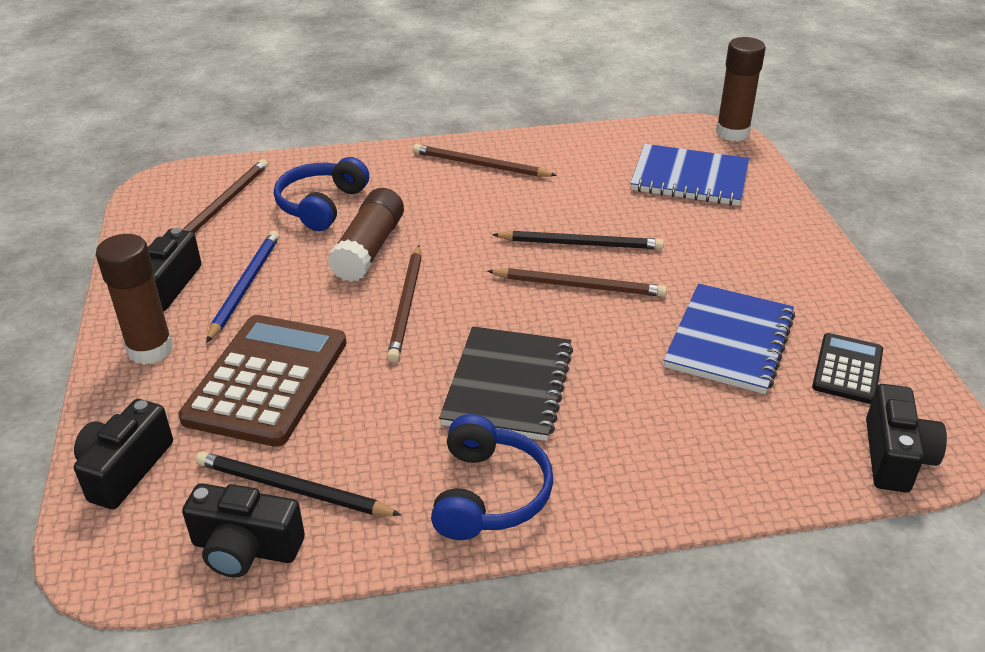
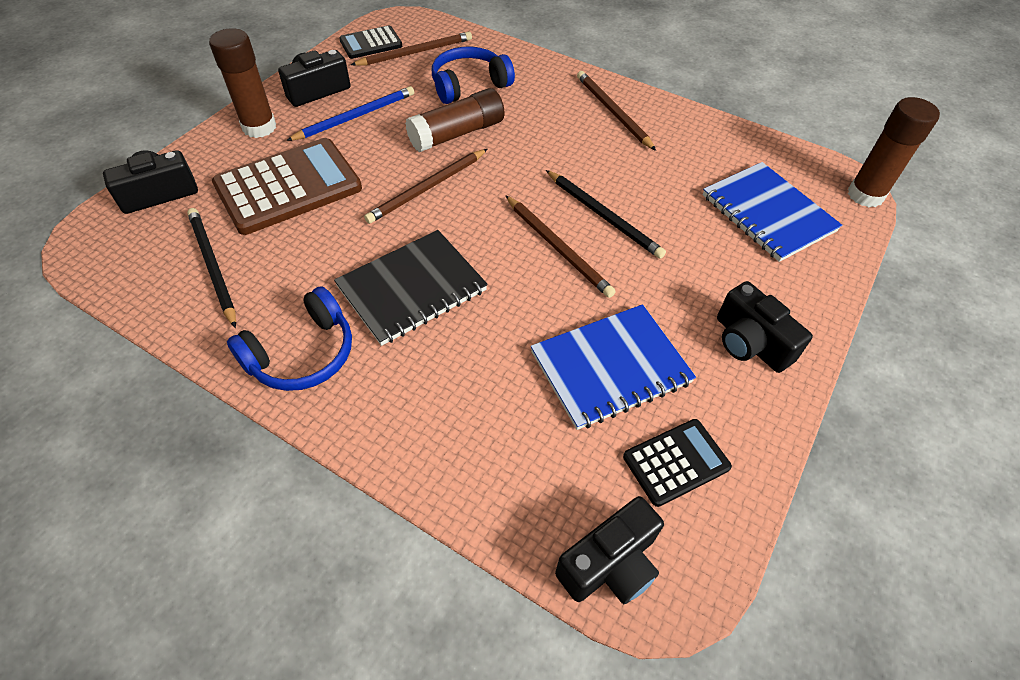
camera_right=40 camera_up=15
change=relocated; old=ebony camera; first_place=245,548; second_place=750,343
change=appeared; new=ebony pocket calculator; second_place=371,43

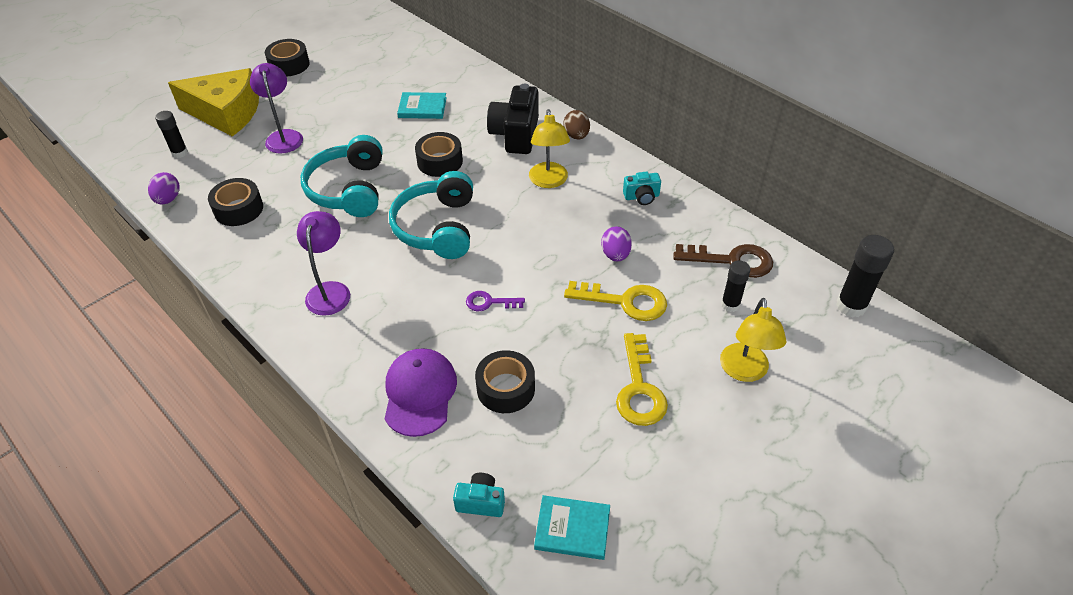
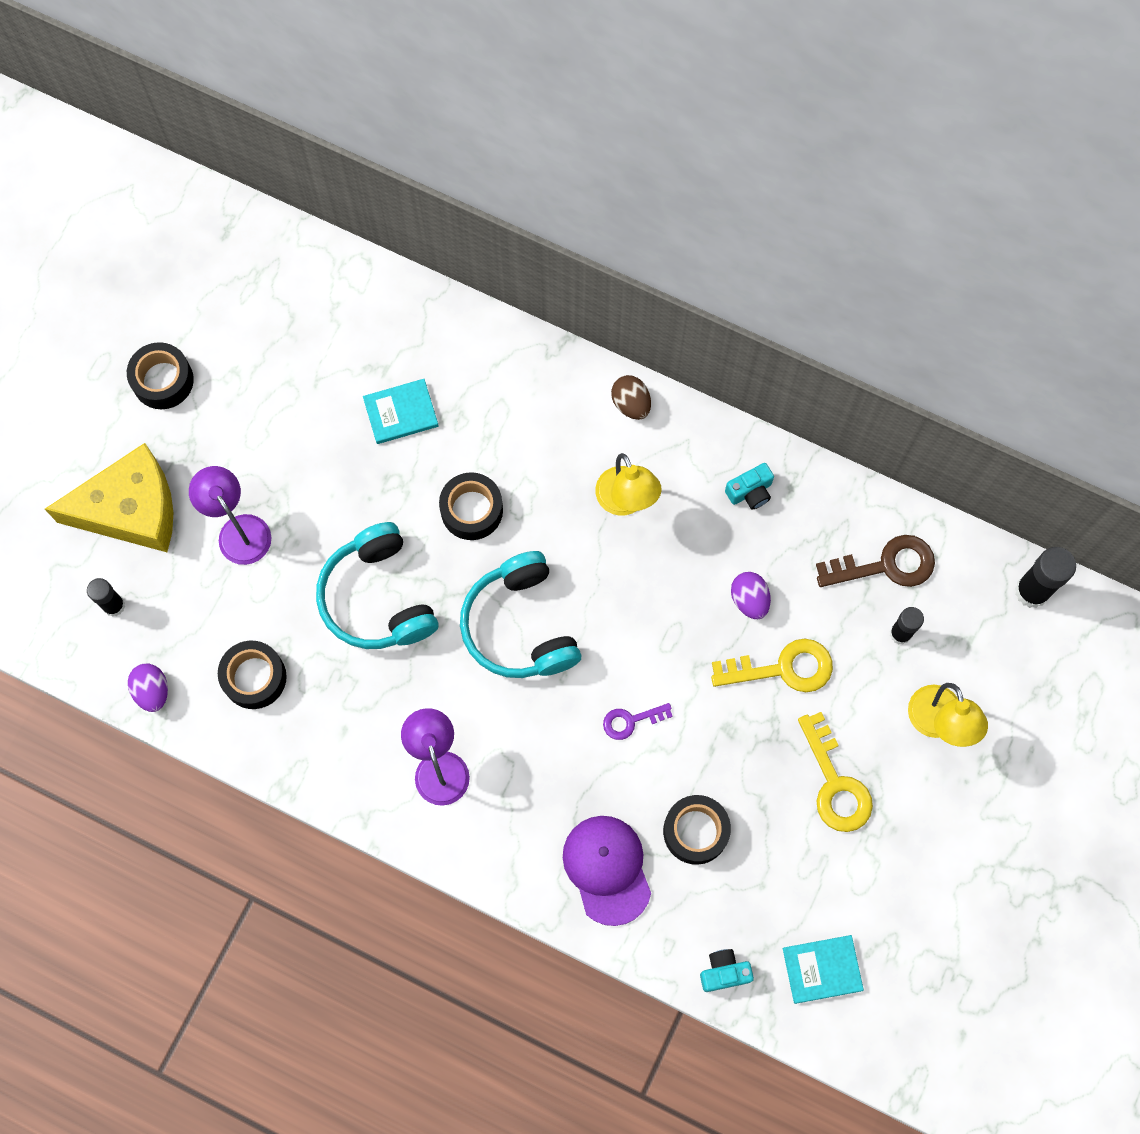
camera_right=-20 camera_up=25
change=missing; old=ebony camera; first_place=515,134

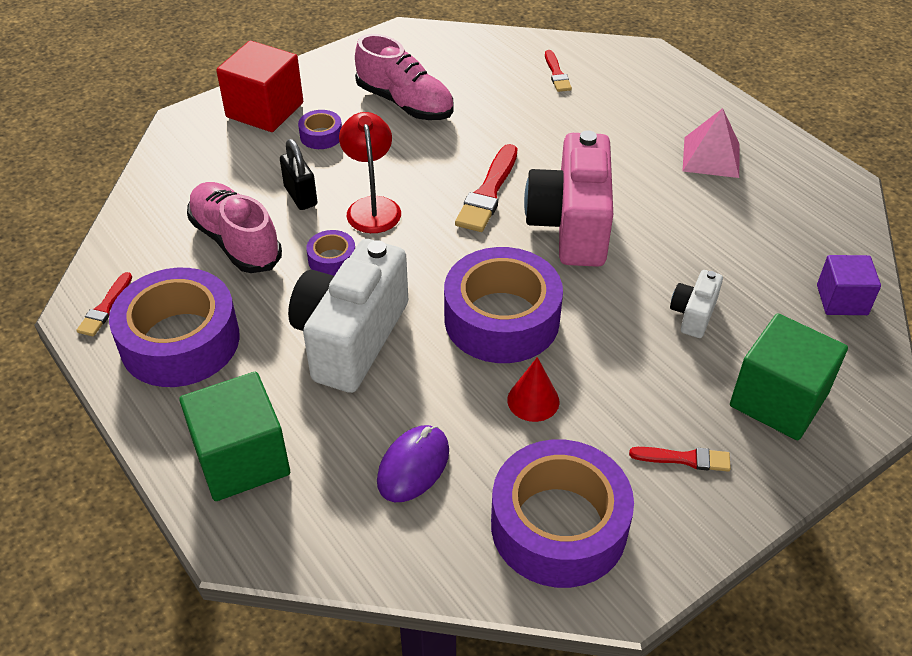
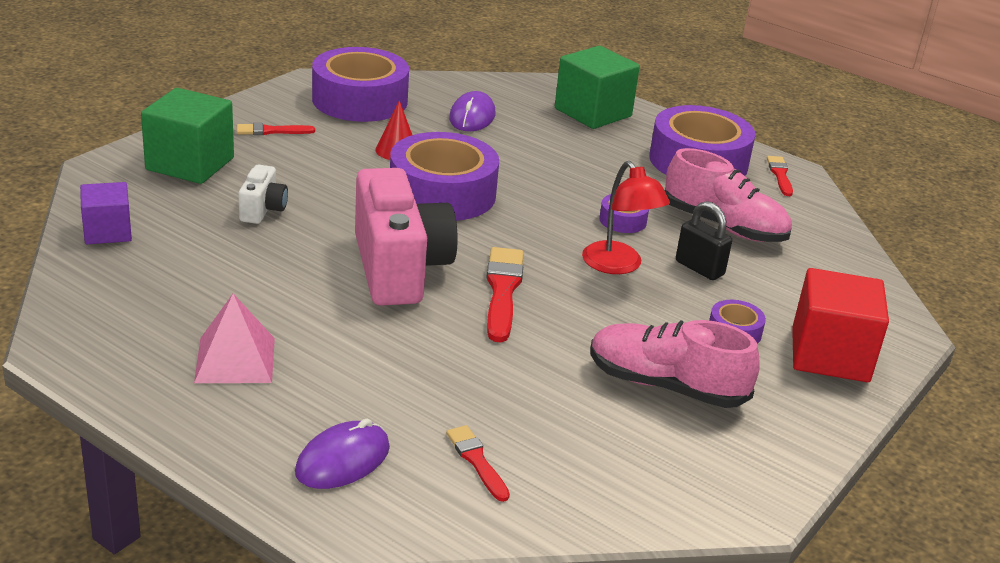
camera_right=160 camera_up=-15
change=missing; old=white camera; first_place=351,338
change=appeared; new=royal purple mouse; second_place=343,460

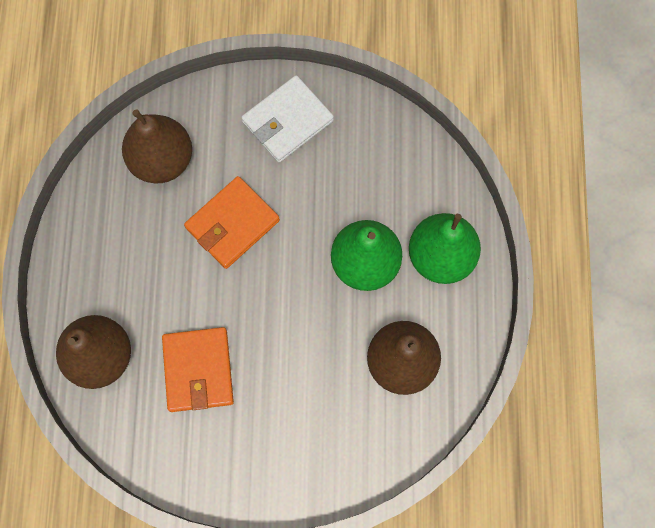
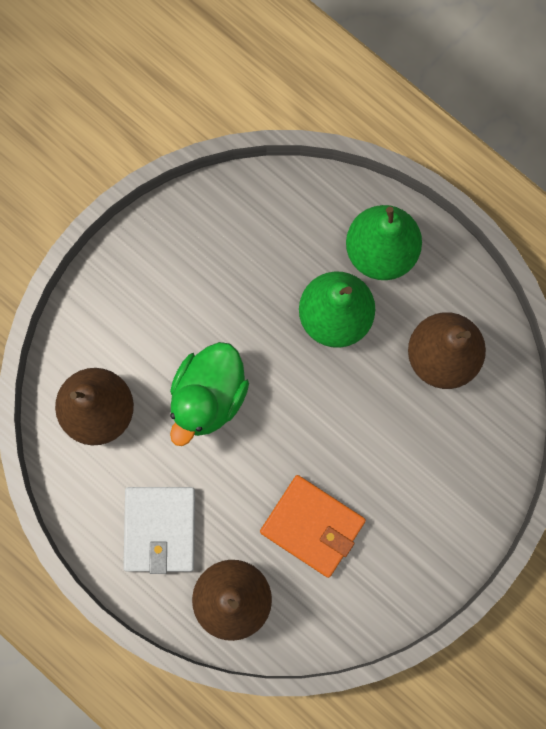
camera_right=-50 camera_up=5
change=exchanged; old=orange-coloured billfold; new=leaf-green rubber duck; first_place=232,224; second_place=208,397
change=relocated; old=white billfold; first_place=287,121; second_place=160,529

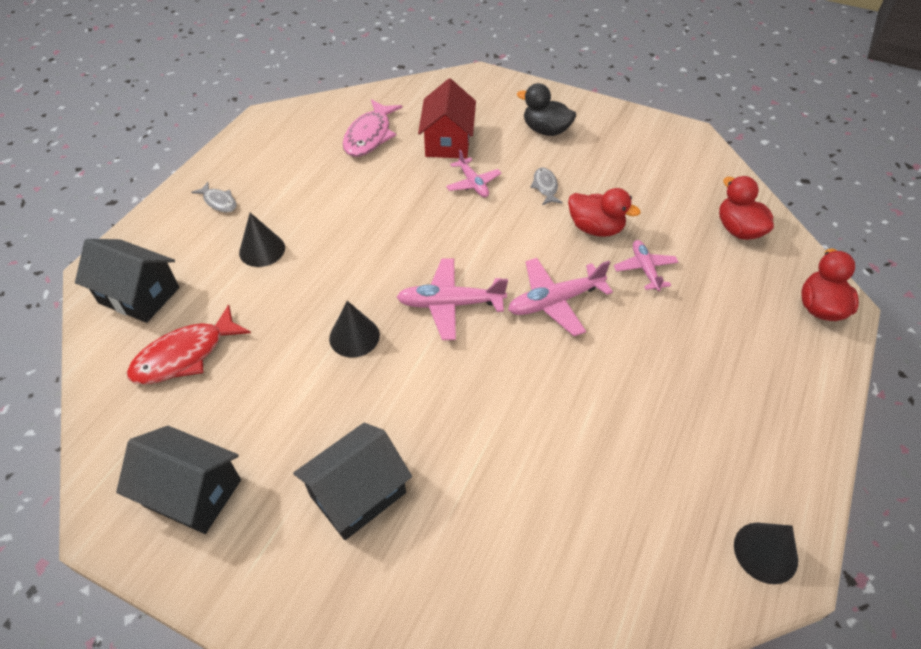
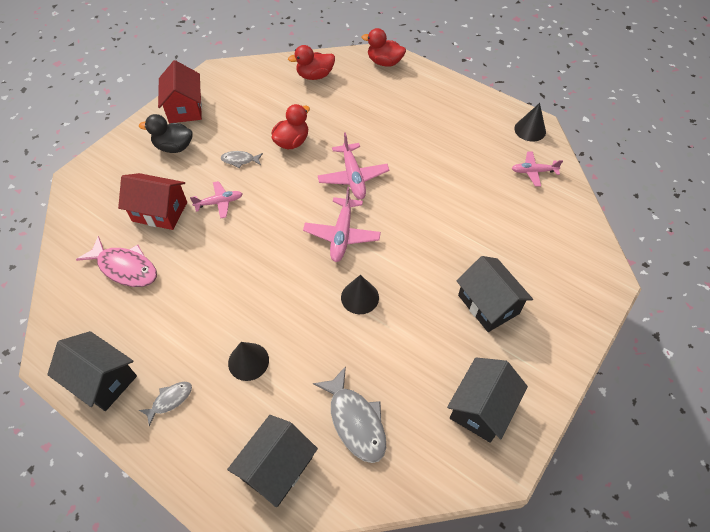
camera_right=-80 camera_up=5
change=colour; old=crimson fish; new=grey fish; first_place=185,355; second_place=355,421
change=spun; old=ebony rubber duck; first_place=545,130; second_place=174,147; degrees=60
change=relocated; old=rose-pink aeroplane; first_place=645,269; second_place=533,172
change=appeared; new=ebony toy house; second_place=102,380
change=appeared; new=crimson toy house; second_place=185,108

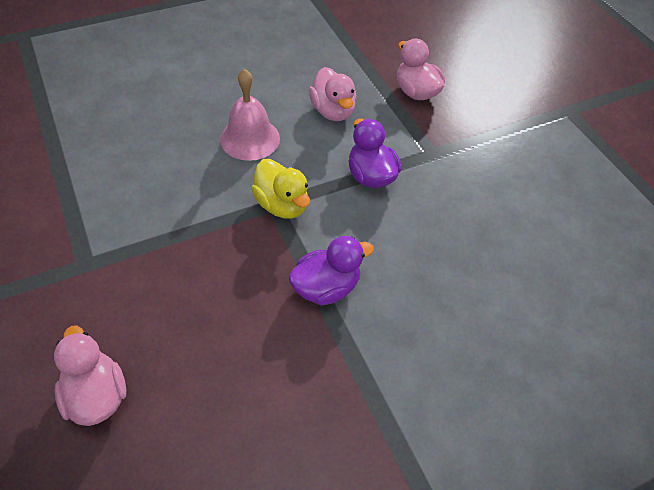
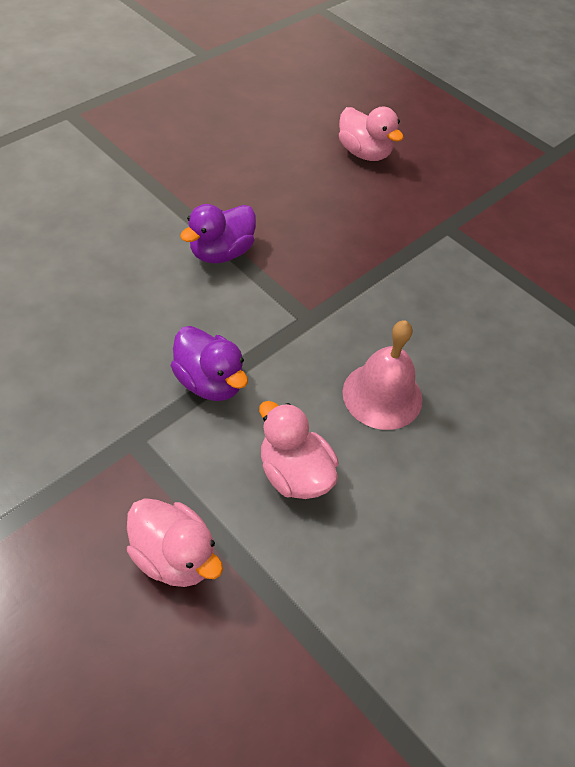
camera_right=160 camera_up=0
change=missing; old=bright yellow rubber duck; first_place=282,205

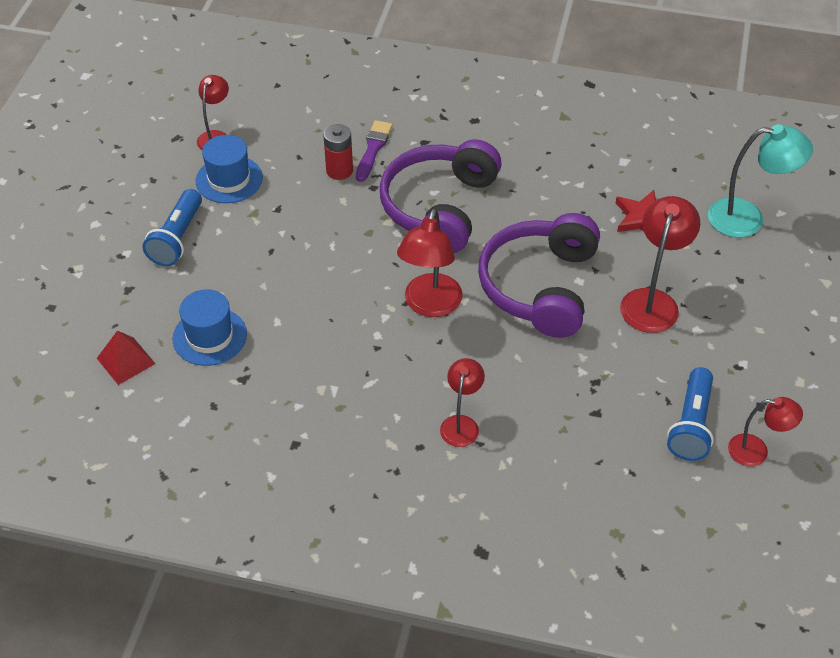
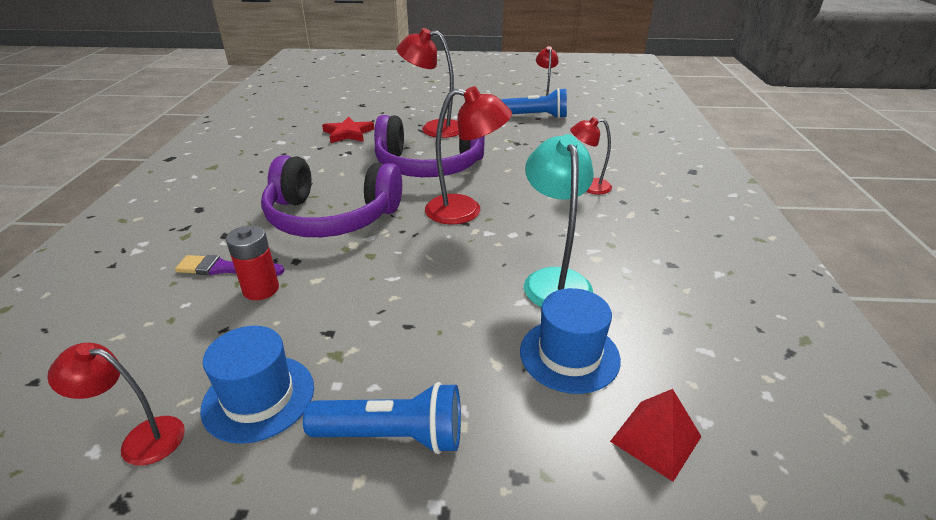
camera_right=-100 camera_up=-15
change=relocated; old=aqua lamp; first_place=748,218; second_place=554,280

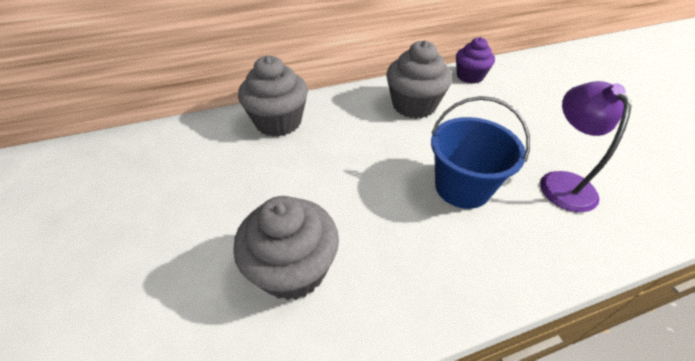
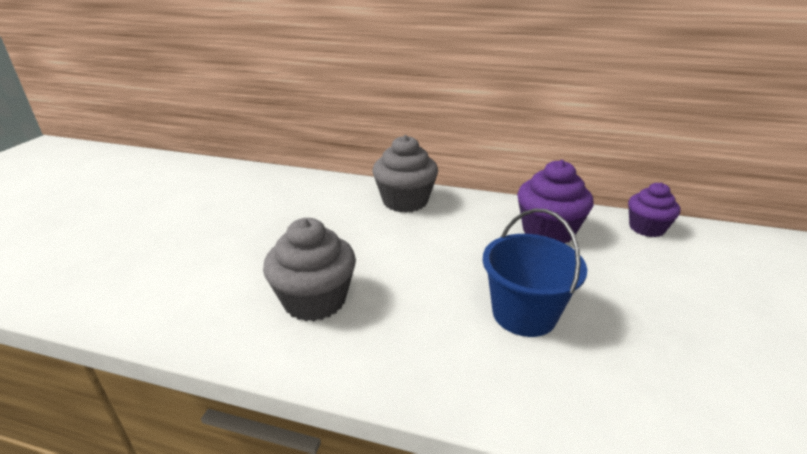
camera_right=35 camera_up=-15
change=colour; old=grey muffin; new=royal purple muffin; first_place=414,105; second_place=548,231
change=missing; old=royal purple lamp; first_place=562,182

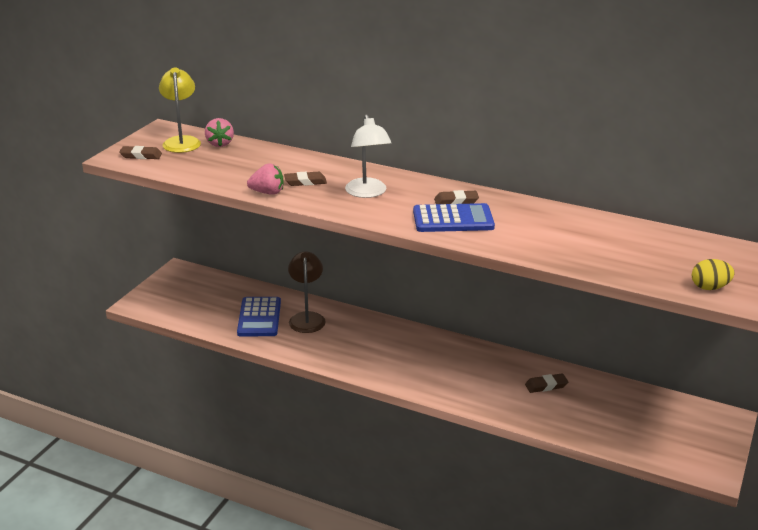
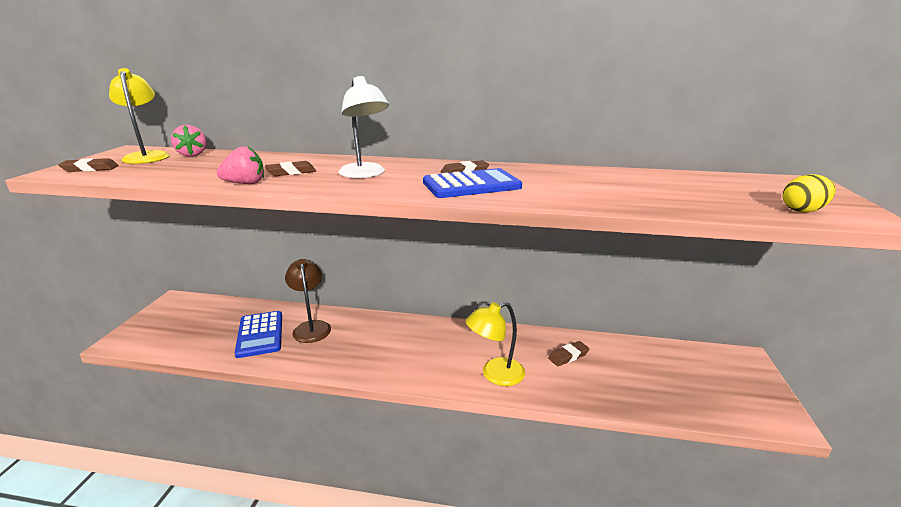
camera_right=-15 camera_up=-5
change=appeared; new=bright yellow lamp; second_place=495,375

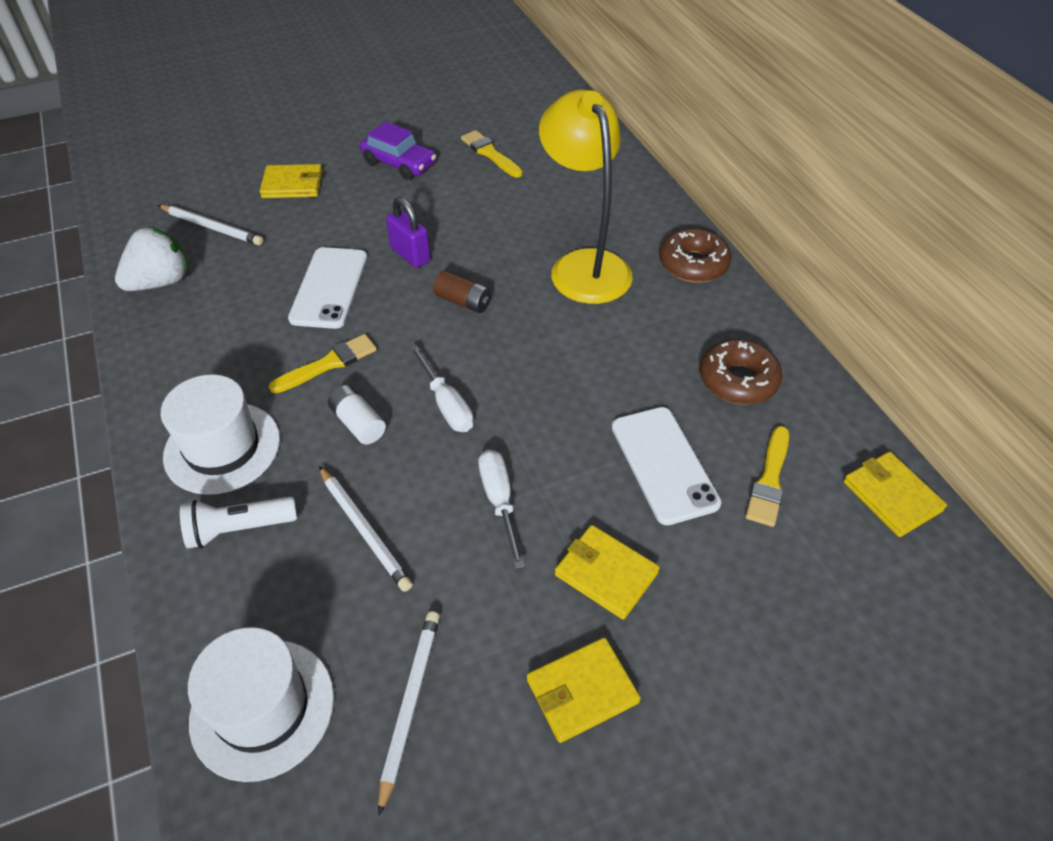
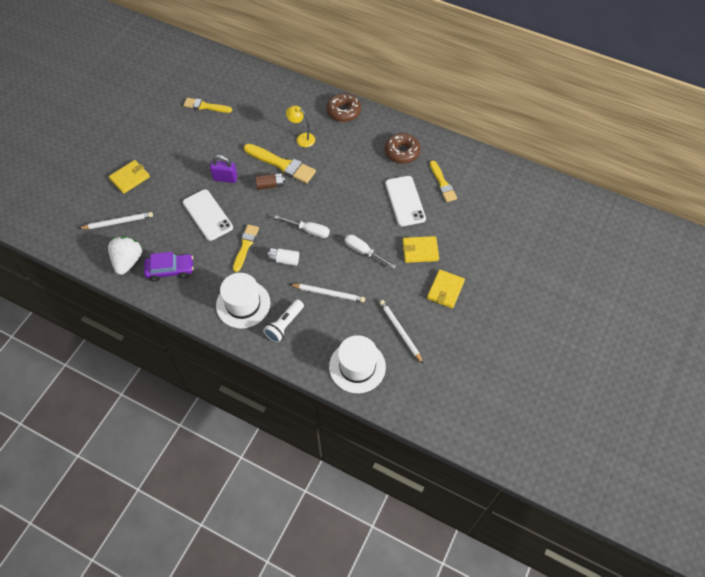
camera_right=-40 camera_up=10
change=relocated; old=royal purple toy car; first_place=399,163; second_place=170,270
change=size; old=bright yellow lamp; first_place=584,265; second_place=302,138; factor=0.47
change=spun; old=white mobile phone; first_place=664,464; second_place=405,201; degrees=45
change=missing; old=bright yellow billfold; first_place=891,496
change=appeared; new=bright yellow paint brush; second_place=282,164

